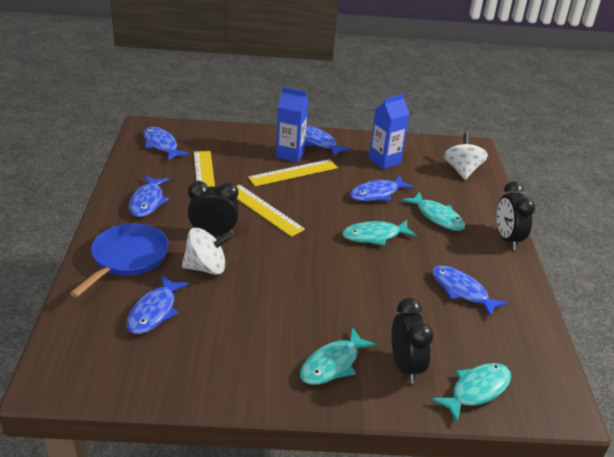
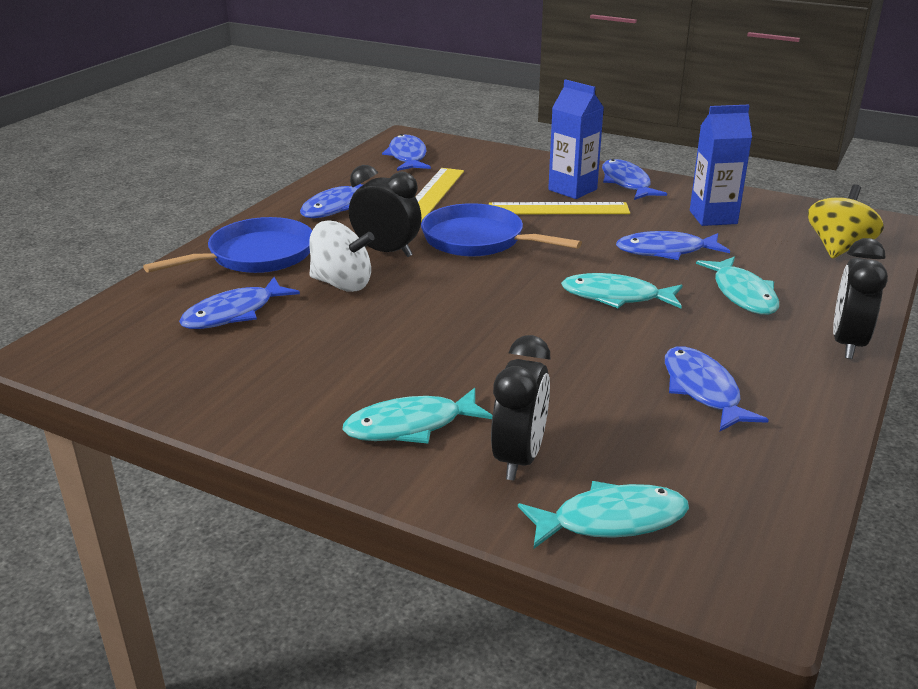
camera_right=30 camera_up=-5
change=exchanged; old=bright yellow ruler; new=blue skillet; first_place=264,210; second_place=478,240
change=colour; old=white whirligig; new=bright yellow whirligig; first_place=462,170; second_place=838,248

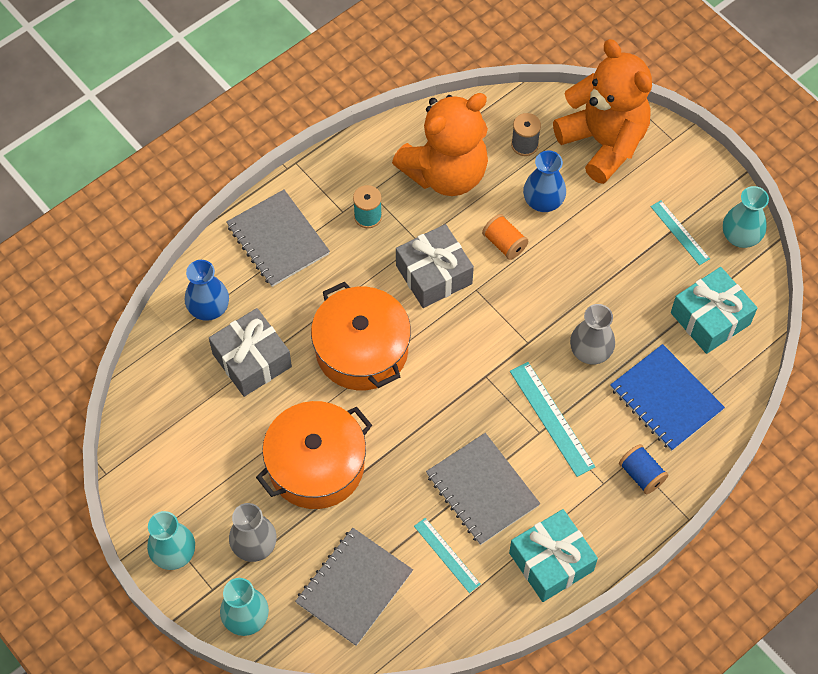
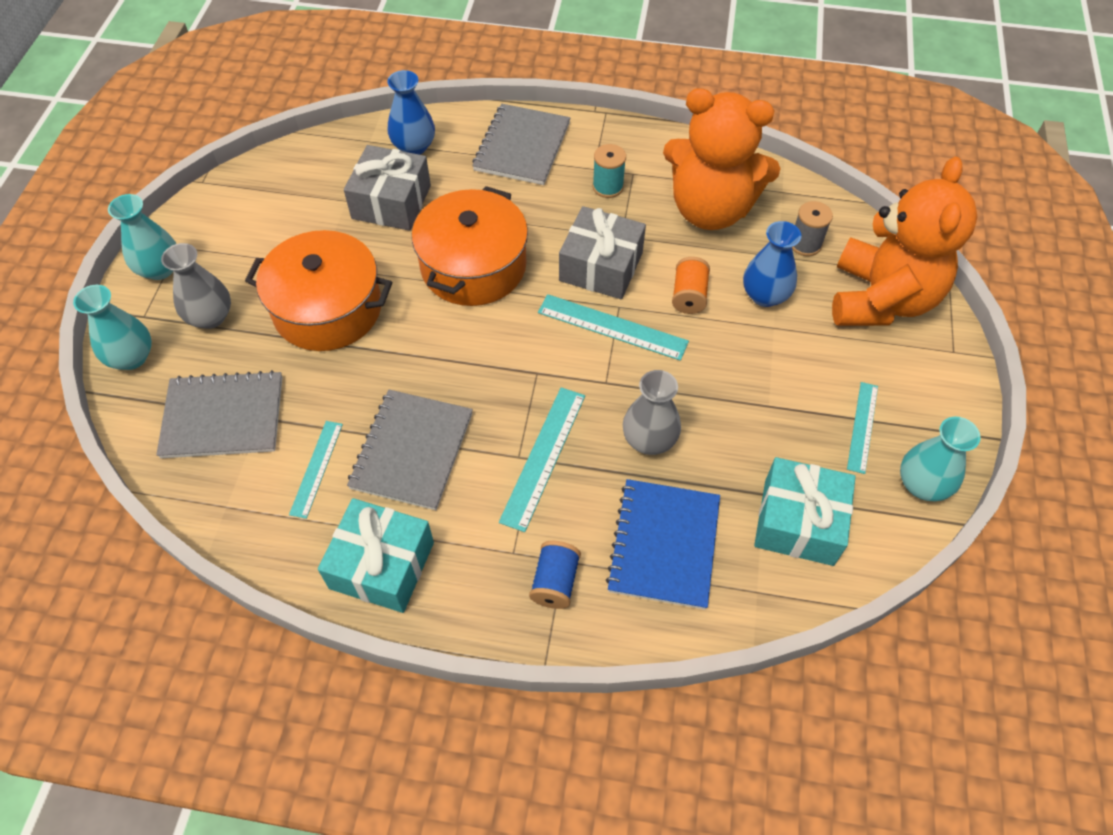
camera_right=50 camera_up=-5
change=appeared; new=aqua ruler; second_place=612,327

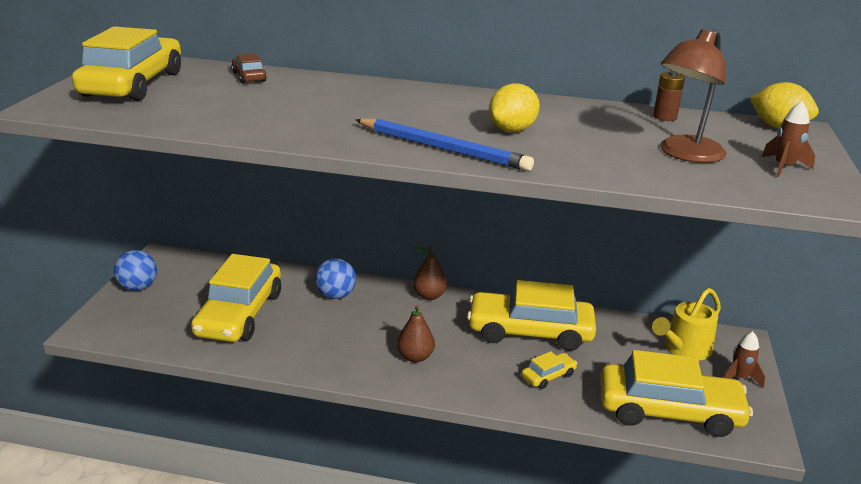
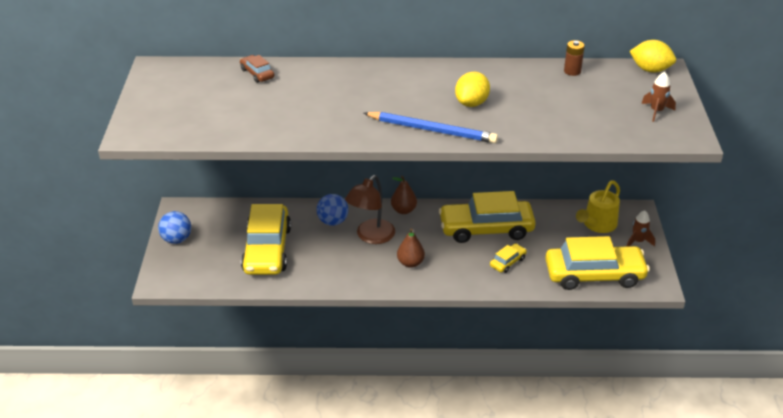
camera_right=-10 camera_up=10
change=missing; old=bright yellow toy car; first_place=133,84
change=relocated; old=brown lamp; first_place=685,154; second_place=371,237

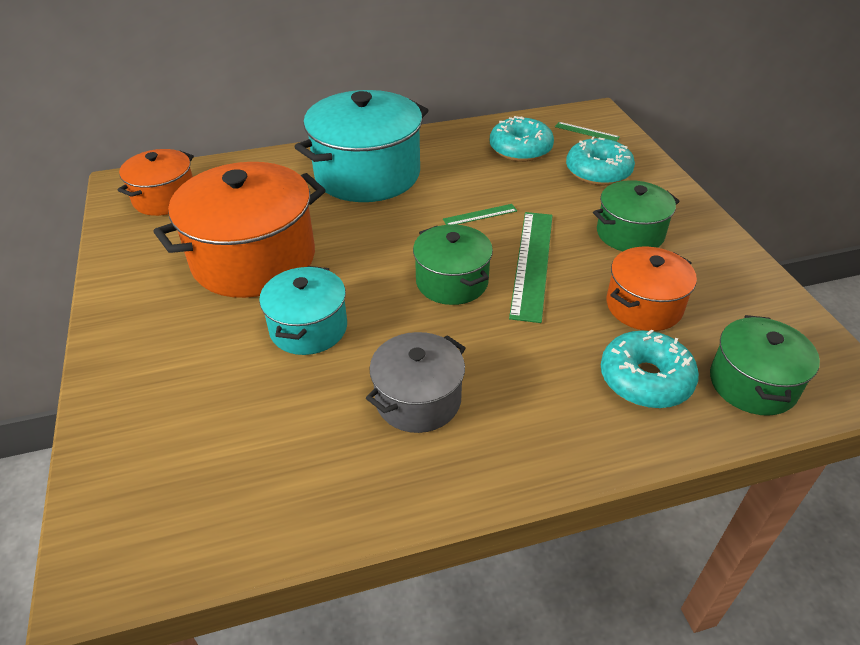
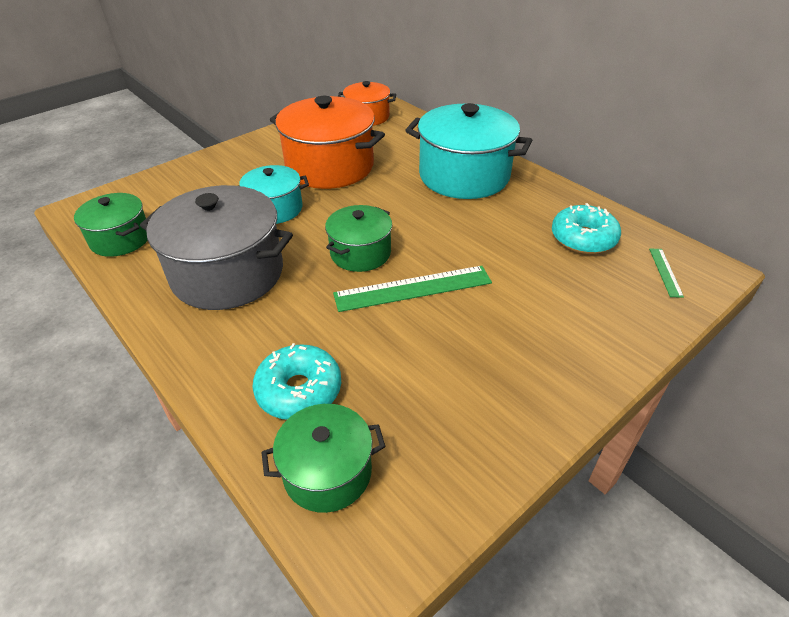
camera_right=65 camera_up=0
change=size; old=grey cooking pot; first_place=418,400; second_place=227,273; factor=1.76
change=missing; old=leaf-green ruler; first_place=480,215
change=missing; old=aqua donut; first_place=598,172
change=relocated; old=leaf-green cooking pot; first_place=630,233; second_place=120,239
change=missing; old=orange-coloured cooking pot; first_place=644,306

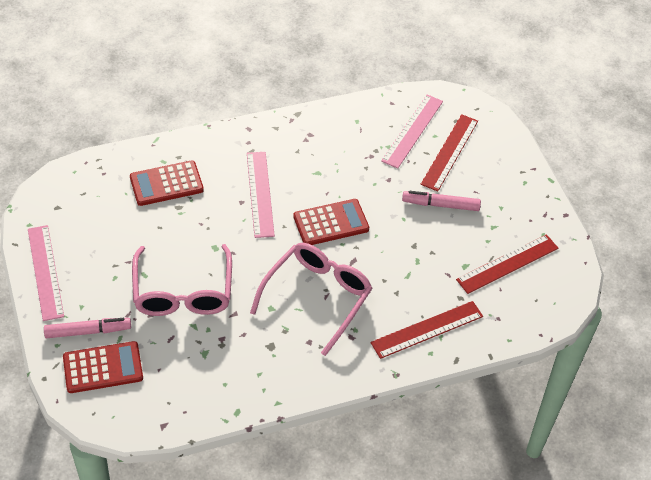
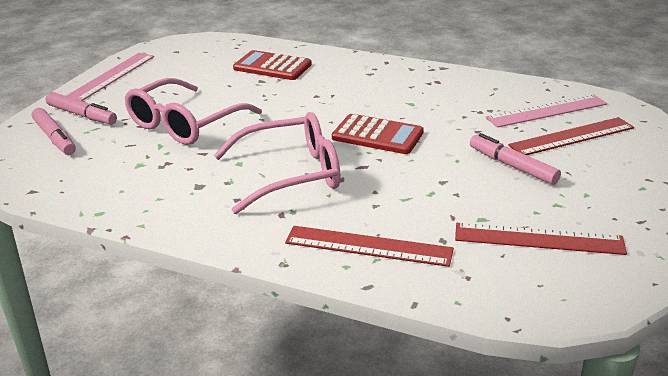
camera_right=45 camera_up=-20
change=exchanged; old=crimson pocket calculator; new=rose-pink marker; first_place=103,368; second_place=55,138
change=missing; old=rose-pink ruler; first_place=260,194

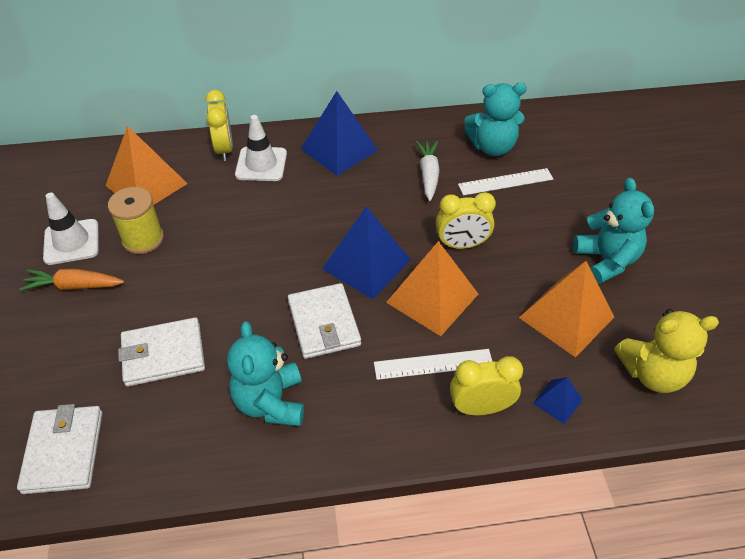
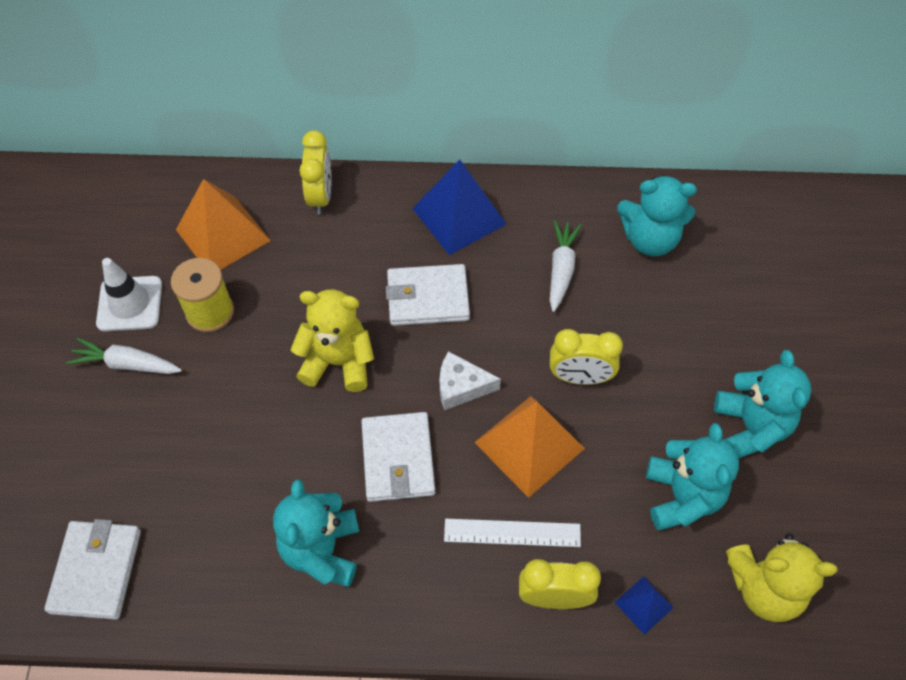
camera_right=10 camera_up=10
change=colour; old=orange-coloured carrot; new=white carrot; first_place=74,286; second_place=127,364
change=relocated; old=white billfold; first_place=163,354; second_place=428,298
change=missing; old=white safety cone; first_place=261,164
change=exchanged; old=blue pyramid; new=white piece of cheese; first_place=366,264; second_place=461,386
change=missing; old=white ruler; first_place=505,182
change=exchanged; old=orange-coloured pyramid; new=aqua teddy bear; first_place=566,317; second_place=682,496
change=appeared; new=bright yellow teddy bear; second_place=338,362

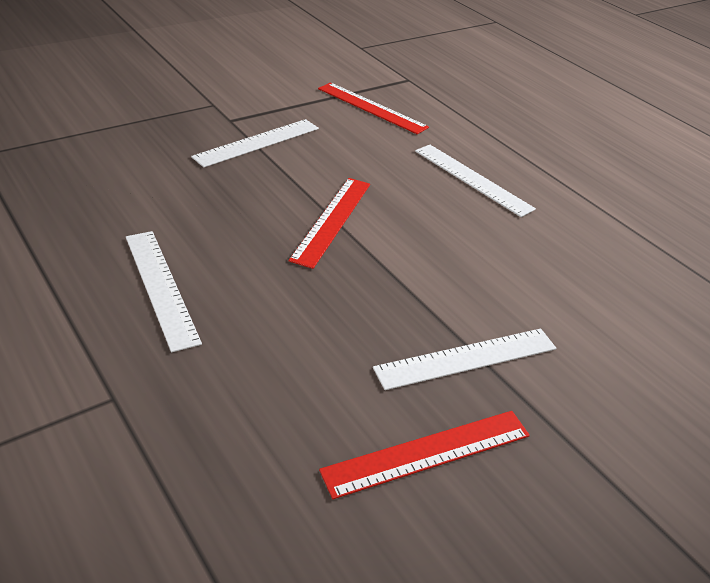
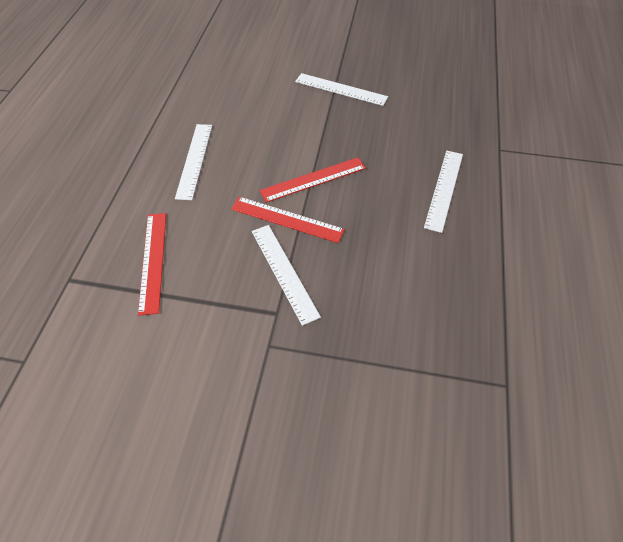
camera_right=-130 camera_up=15
change=spun; old=white ruler; first_place=257,142; second_place=284,272; degrees=60
change=relocated; old=crimson ruler; first_place=428,452; second_place=287,219

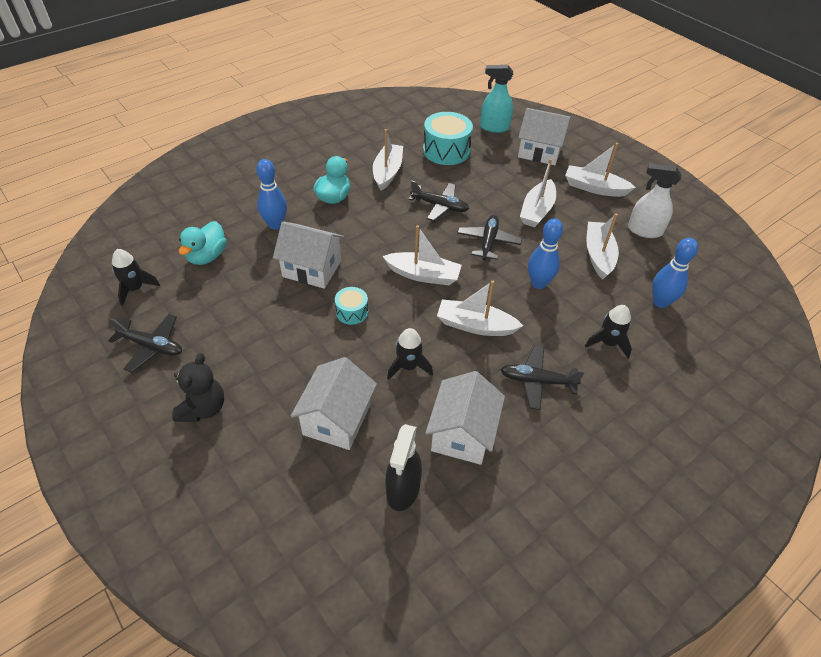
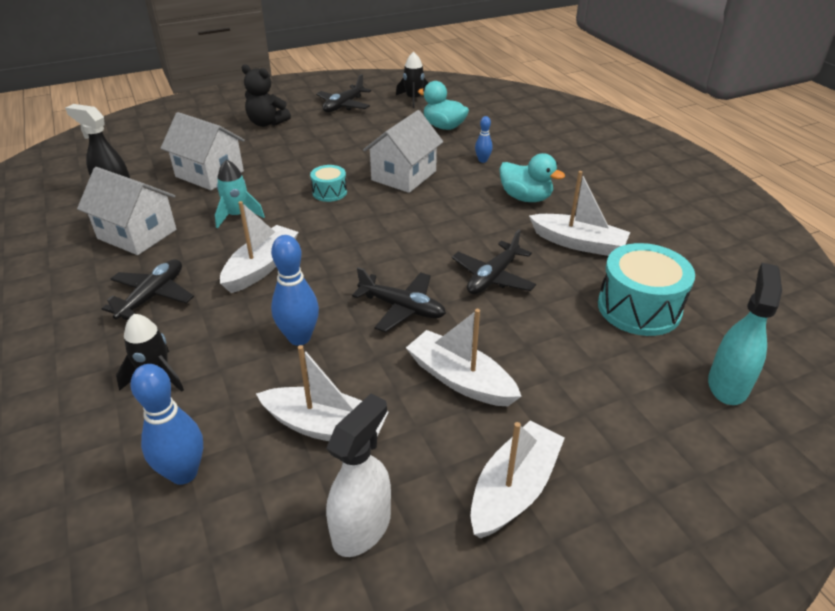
camera_right=105 camera_up=-10
change=size; old=blue bowling pin; first_place=275,224; second_place=482,160; factor=0.54
change=missing; old=white boat; first_place=423,275
change=colour; old=ebony rocket; new=aqua rocket; first_place=408,366; second_place=237,215
change=missing; old=white toy house; first_place=539,152

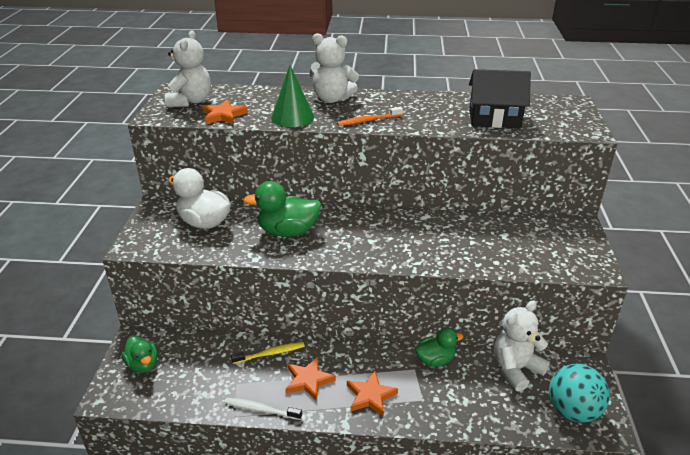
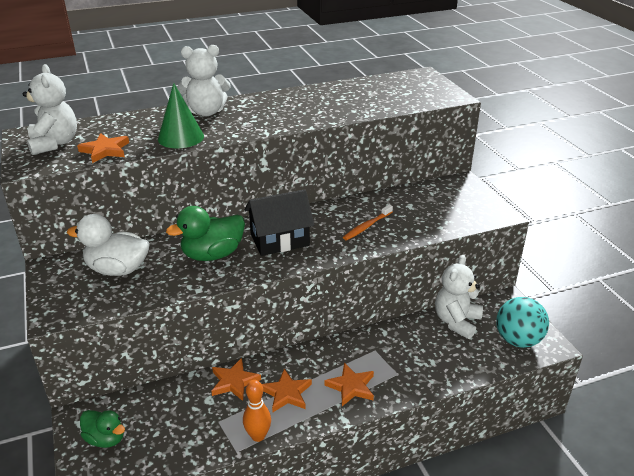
camera_right=-25 camera_up=0
change=exchanged; old=white toothbrush; new=orange-coloured bowling pin; first_place=261,409; second_place=258,436
change=exchanged; old=bright yellow toothbrush; new=orange-coloured star; first_place=270,353; second_place=234,382
change=relocated; old=orange-coloured toothbrush; first_place=368,121; second_place=367,226
change=missing; old=leaf-green rubber duck; first_place=435,360
change=relocated; old=ebony toy house; first_place=494,119; second_place=279,240

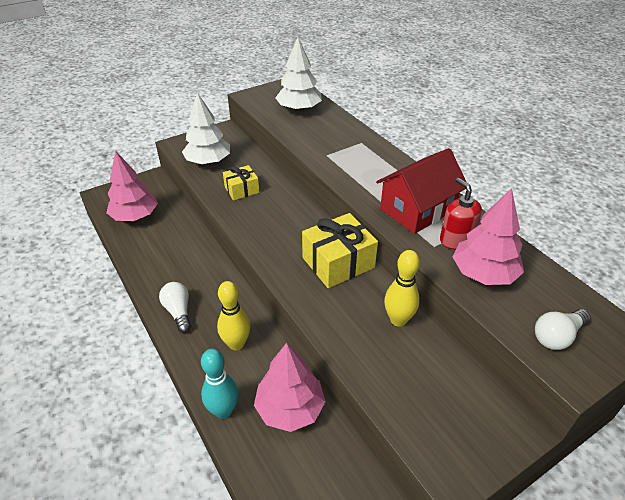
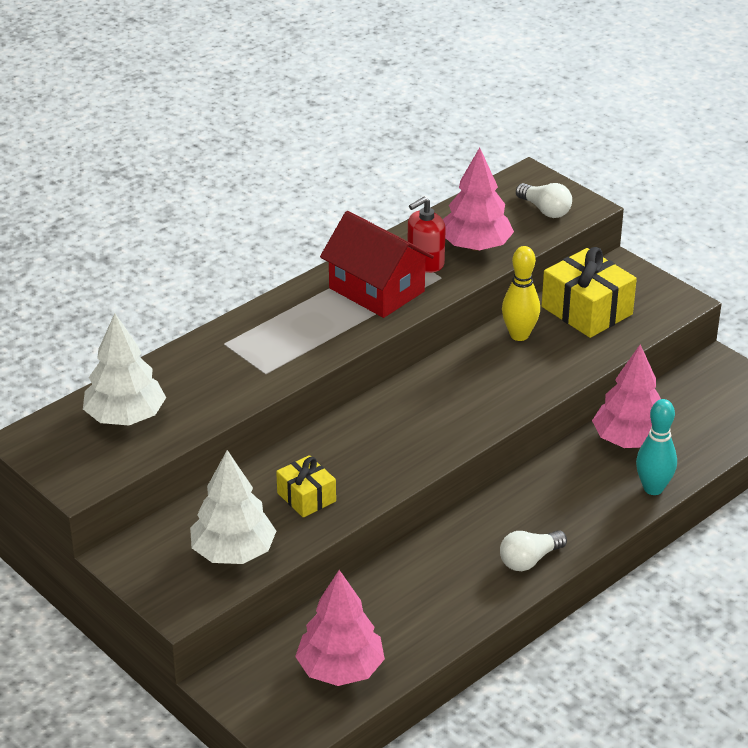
camera_right=-100 camera_up=-5
change=missing; old=bright yellow bowling pin; first_place=236,344
change=relocated; old=bright yellow wrapped gift; first_place=338,263; second_place=587,310

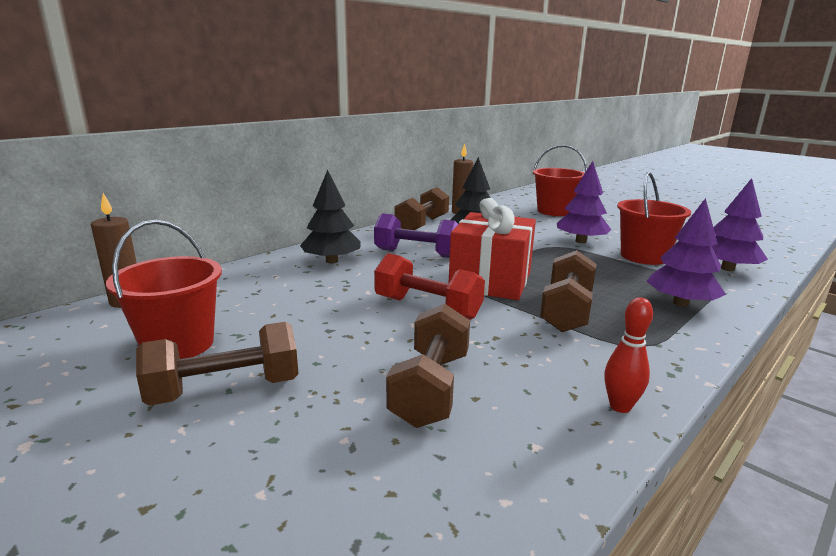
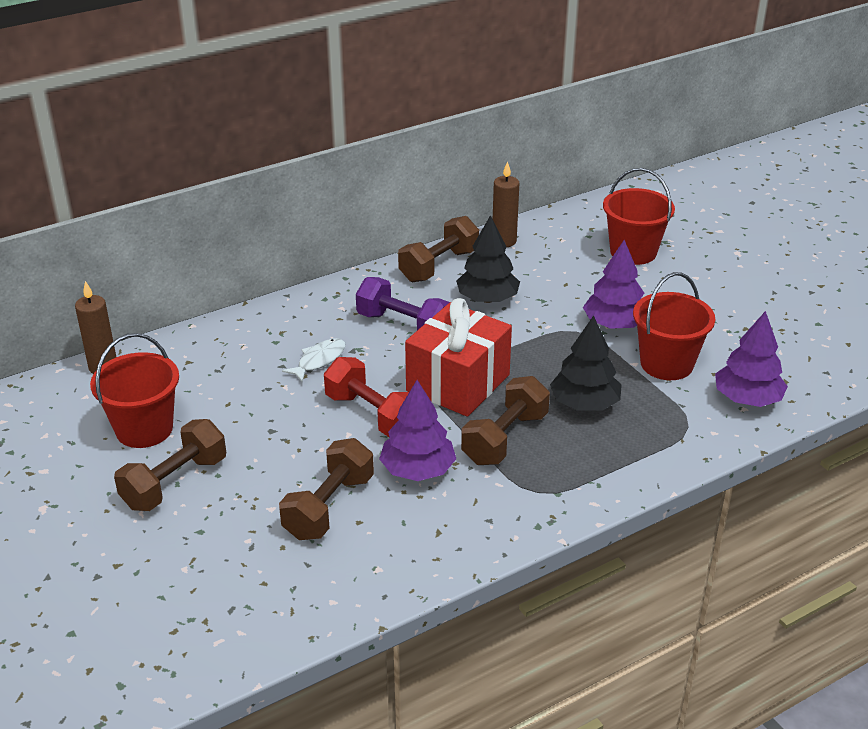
camera_right=15 camera_up=15
change=spun; old=brown free weight; first_place=225,389; second_place=175,483; degrees=-45
change=relocated; old=ebony fir tree; first_place=332,261; second_place=585,404
change=missing; old=crimson bowling pin; first_place=620,406
change=relocated; old=royal purple fir tree; first_place=680,303; second_place=418,470
change=appeared; new=white fish; second_place=319,360

